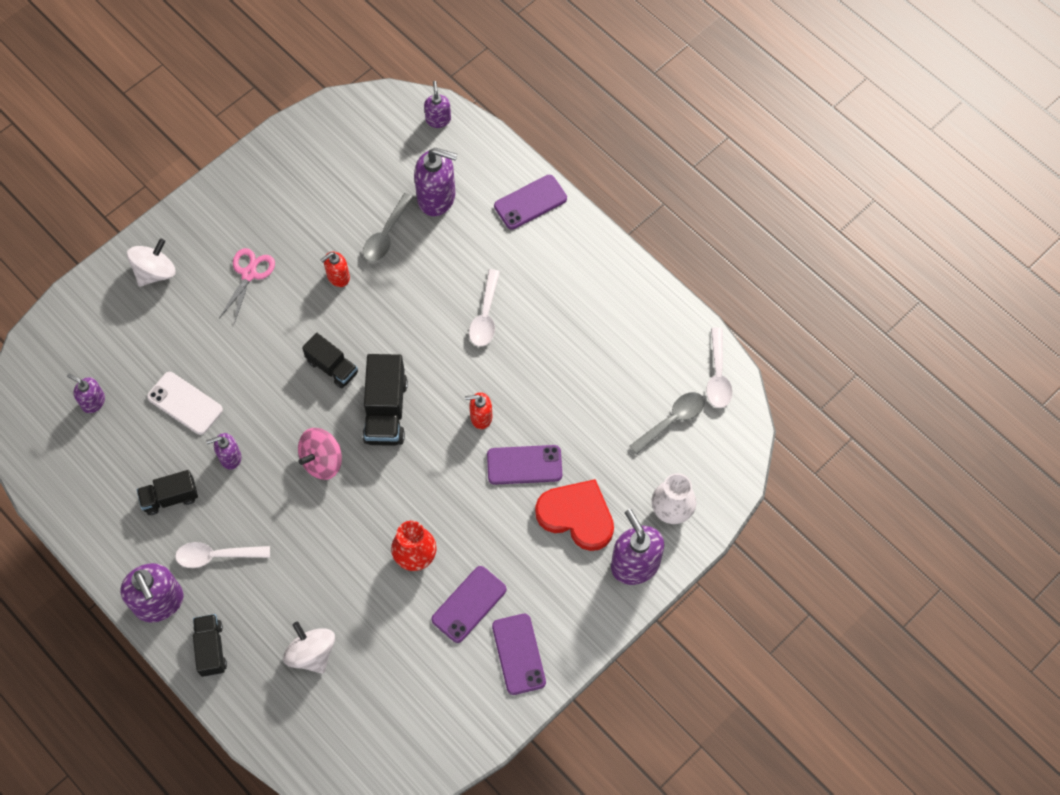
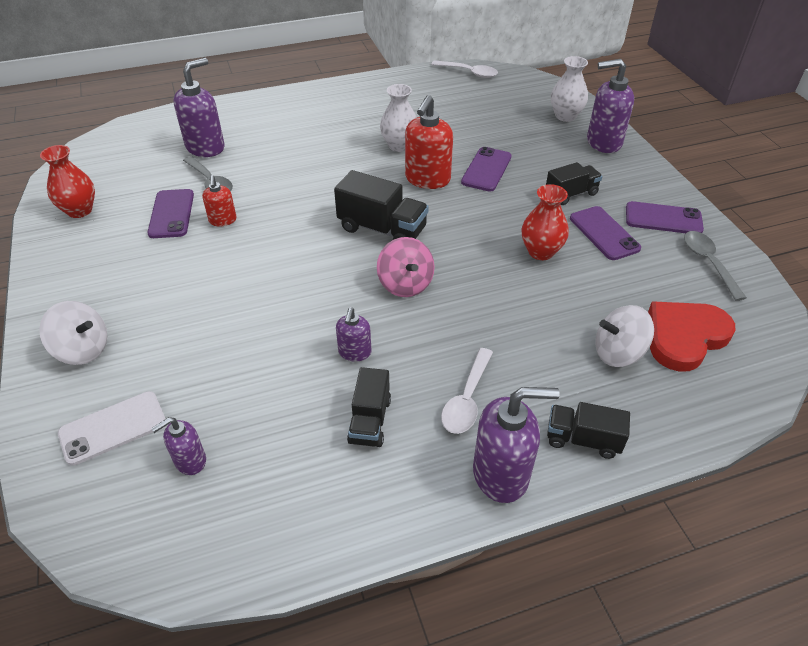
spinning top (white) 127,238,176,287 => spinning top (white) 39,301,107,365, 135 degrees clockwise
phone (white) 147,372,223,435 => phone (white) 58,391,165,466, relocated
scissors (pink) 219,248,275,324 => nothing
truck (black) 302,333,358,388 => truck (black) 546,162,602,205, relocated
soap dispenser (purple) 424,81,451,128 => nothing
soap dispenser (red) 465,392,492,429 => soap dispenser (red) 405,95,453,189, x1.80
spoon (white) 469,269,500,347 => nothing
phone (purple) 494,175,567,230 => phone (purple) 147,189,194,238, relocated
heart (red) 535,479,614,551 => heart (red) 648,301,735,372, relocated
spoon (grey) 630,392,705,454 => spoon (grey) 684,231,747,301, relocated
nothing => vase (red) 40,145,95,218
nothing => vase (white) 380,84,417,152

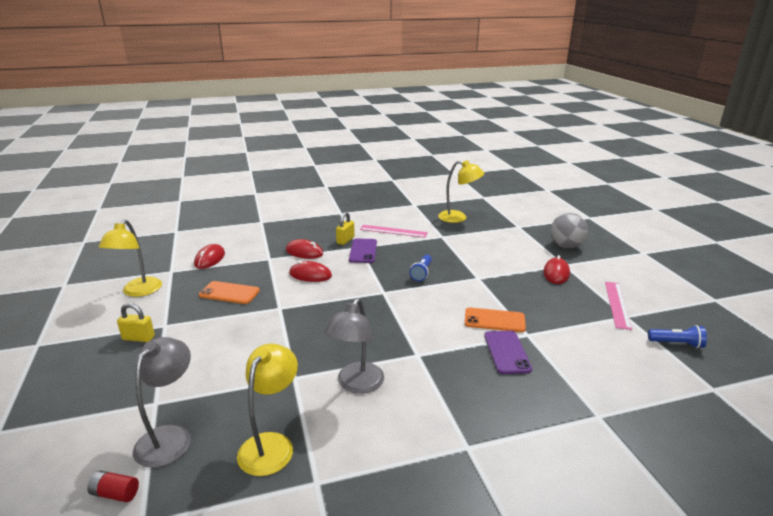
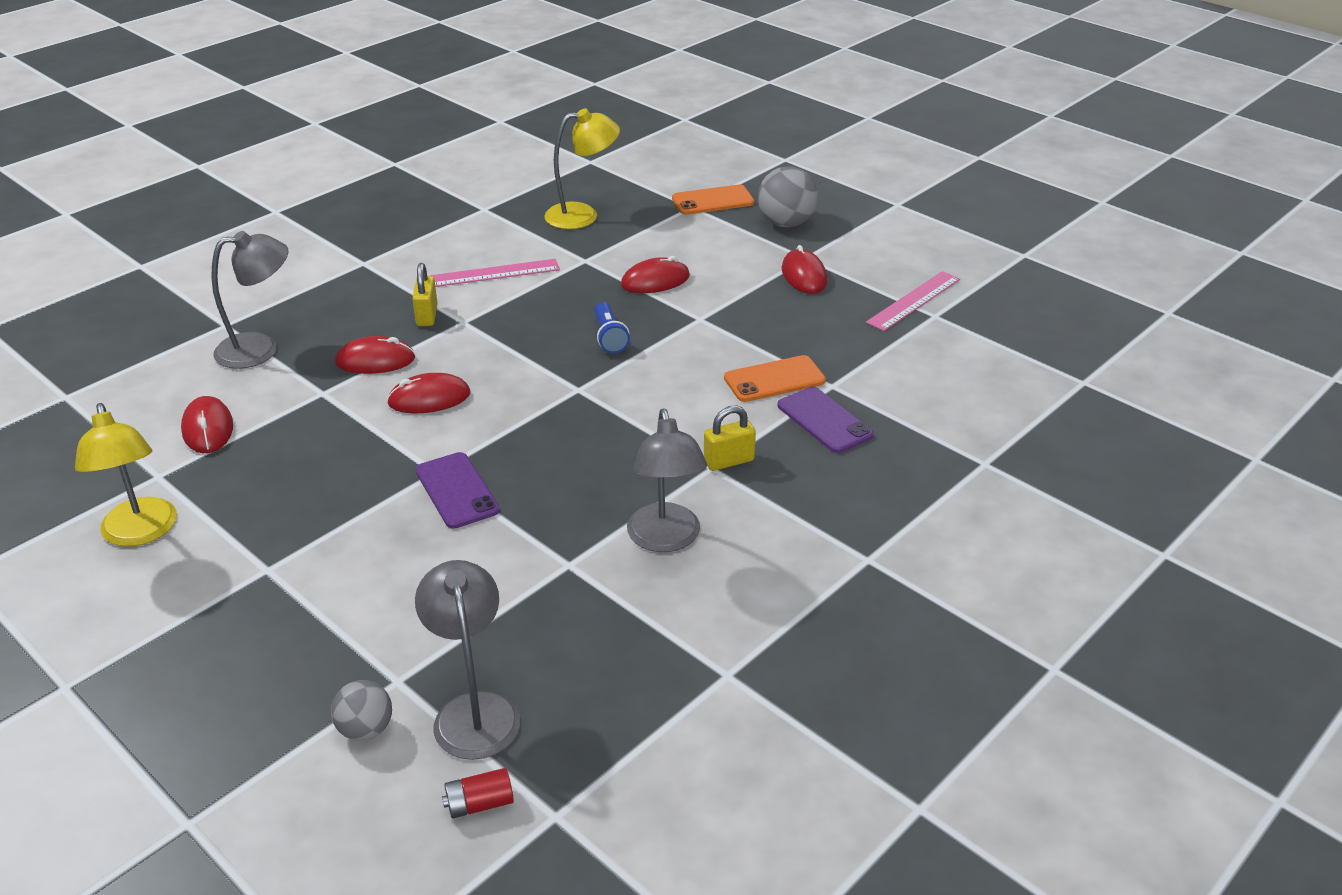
padlock (yellow) 117,303,155,342 => padlock (yellow) 704,406,756,471, relocated
phone (orange) 199,281,260,304 => phone (orange) 672,184,754,215, relocated
lamp (yellow) 237,344,298,476 => nothing
phone (purple) 349,239,377,263 => phone (purple) 416,452,500,529, relocated
ruler (pink) 605,282,632,330 => ruler (pink) 866,271,960,331, 60 degrees clockwise
flashlight (blue) 648,325,707,348 => nothing
nothing => lamp (grey) 211,231,288,369
nothing => ball (grey) 331,680,392,741
nothing => mouse (red) 621,256,690,293

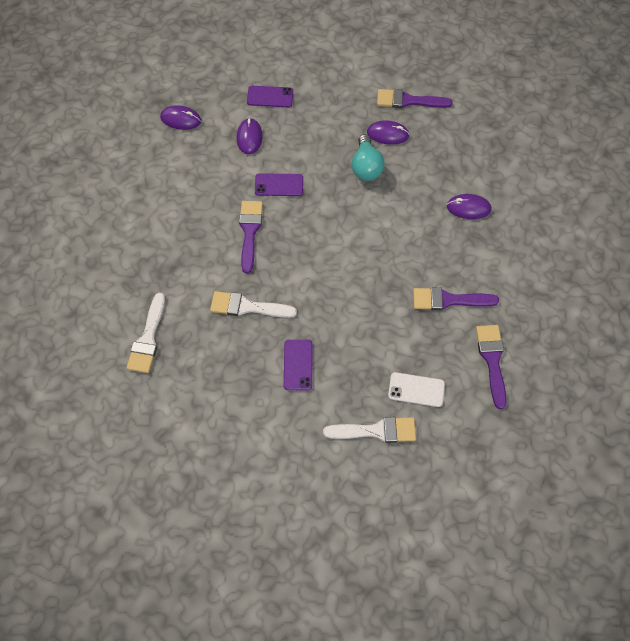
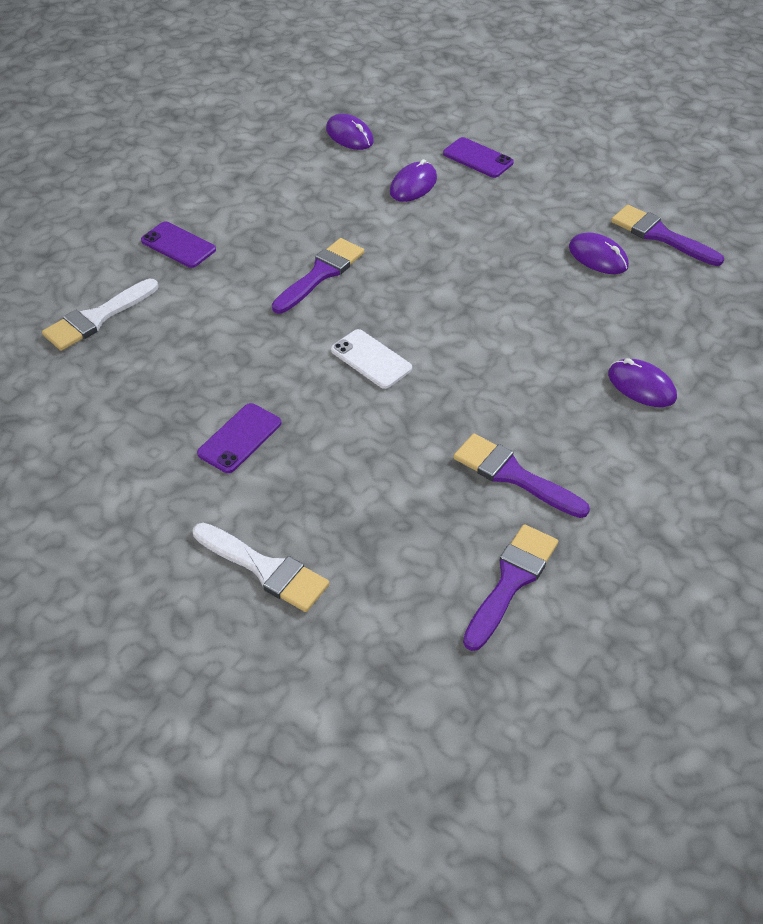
brush (white) 210,291,297,318 => nothing
phone (purple) 255,173,303,196 => phone (purple) 141,221,216,268, relocated
light bulb (turquoise) 351,134,385,181 => nothing
phone (white) 388,372,445,407 => phone (white) 331,329,412,389, relocated

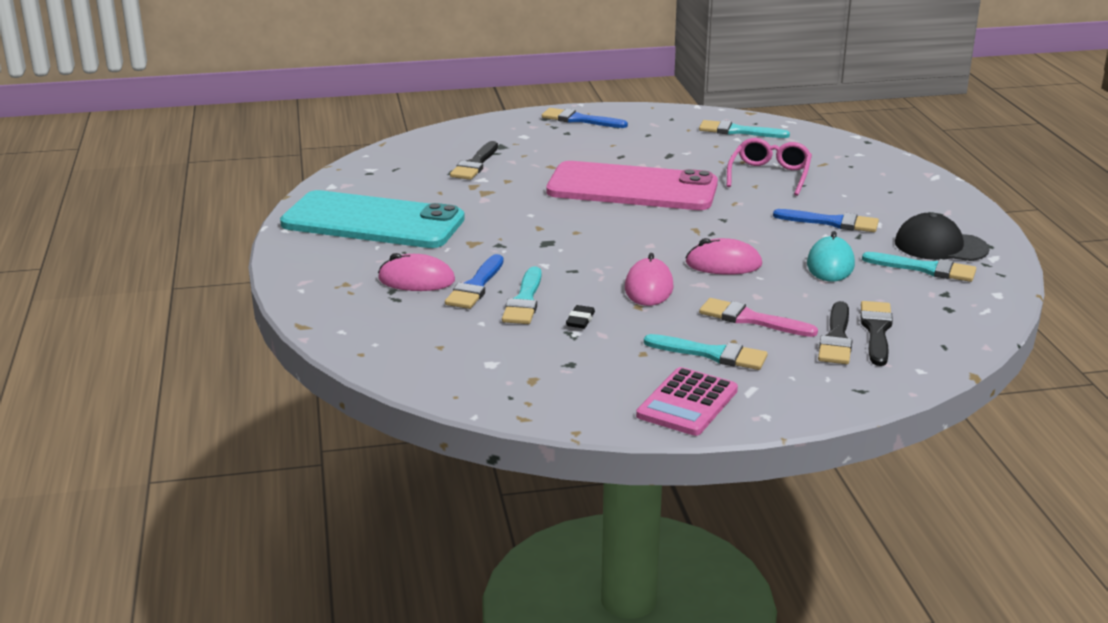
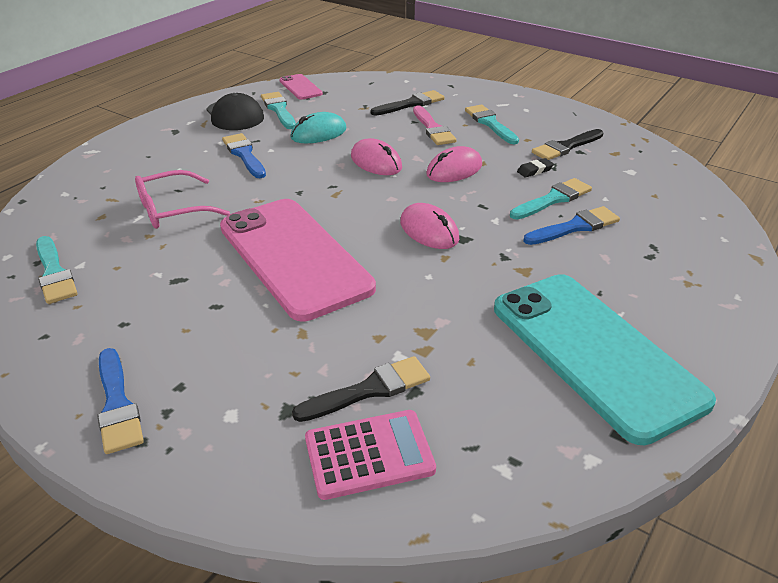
mouse (pink) 378,253,455,291 => mouse (pink) 400,203,459,249, relocated
calculator (pink) 636,367,738,436 => calculator (pink) 305,410,436,500, relocated
brush (black) 861,301,893,366 => brush (black) 532,129,604,160, relocated
nothing => phone (pink) 279,74,323,100

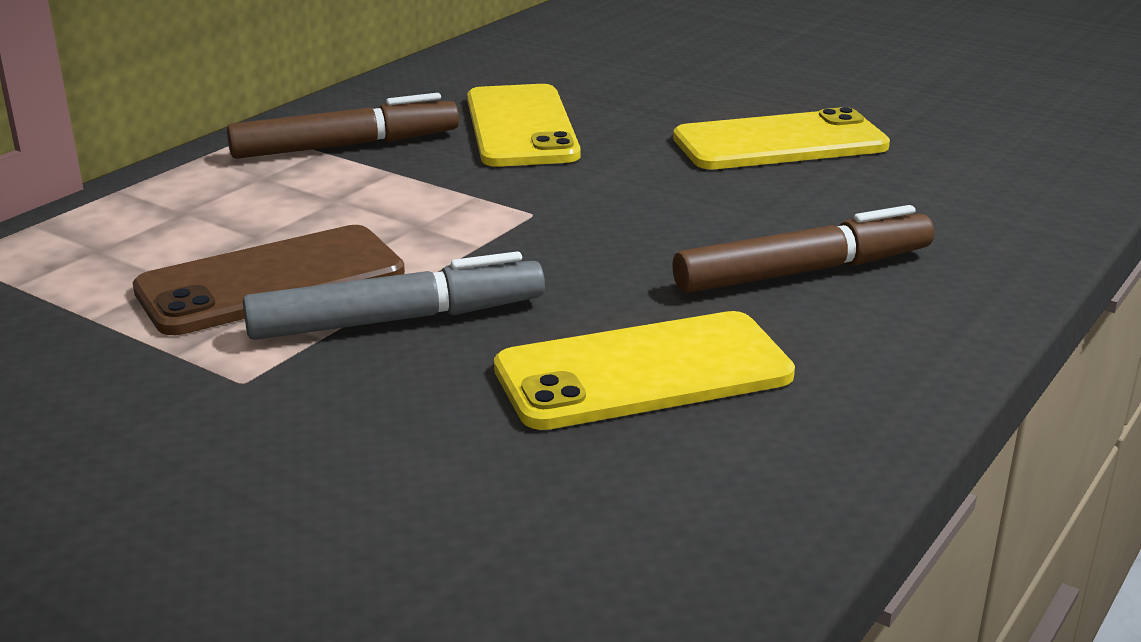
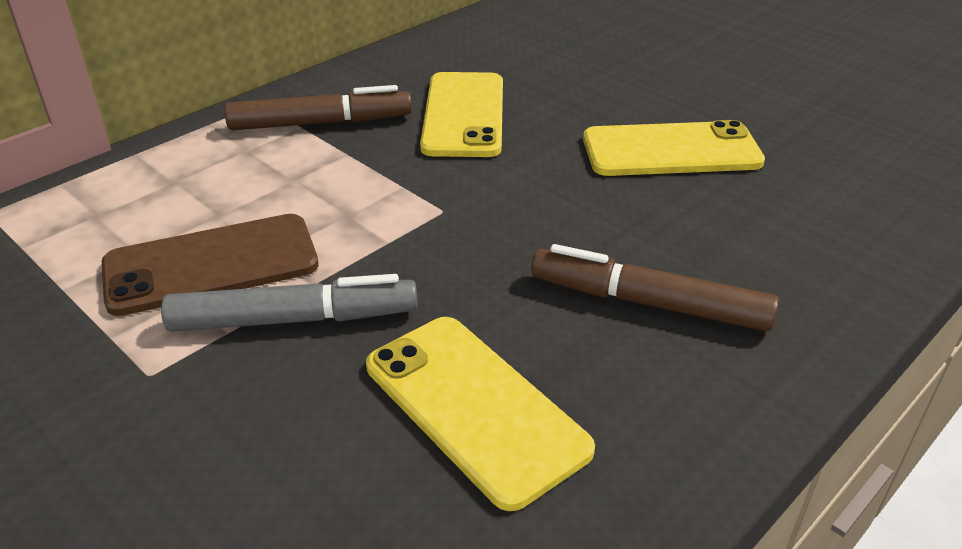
phone (yellow) 494,311,795,430 => phone (yellow) 366,317,595,511, 60 degrees clockwise
marker (brown) 672,205,934,293 => marker (brown) 531,244,779,332, 150 degrees counterclockwise

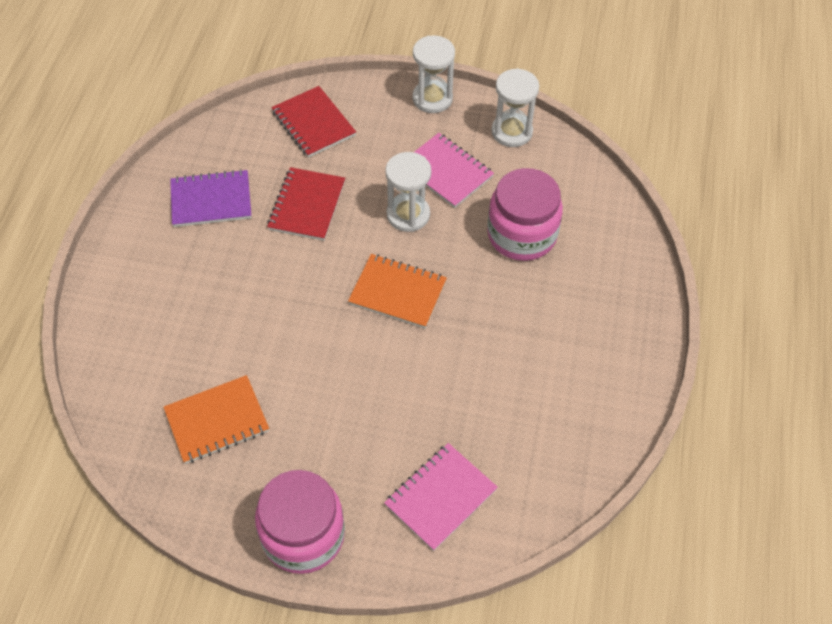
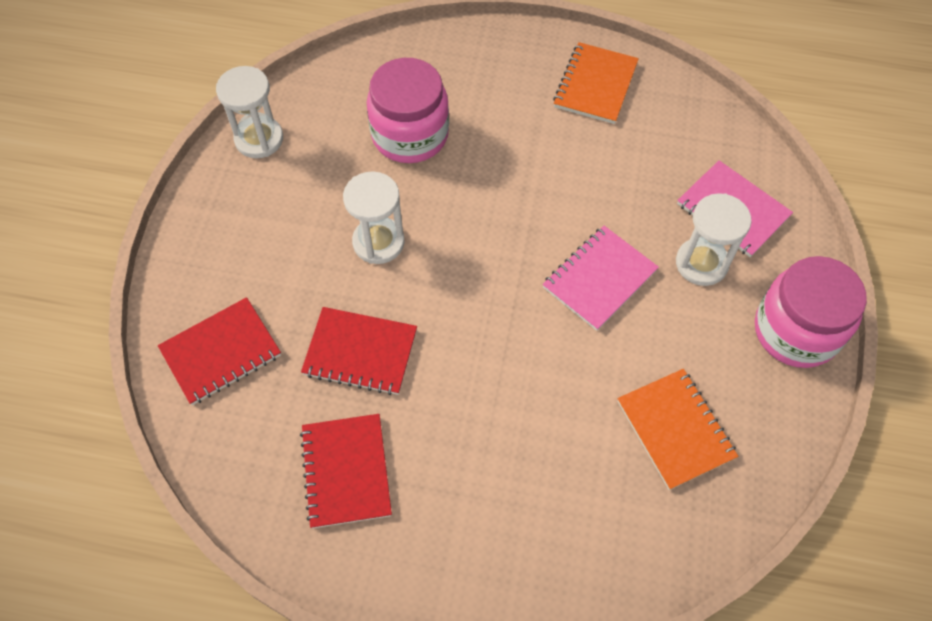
notebook (purple) 170,169,251,227 => notebook (red) 300,414,392,528
notebook (orange) 348,254,447,328 => notebook (orange) 553,42,639,124, relocated
hourglass (white) 412,35,455,113 => hourglass (white) 676,193,751,286, relocated
notebook (pink) 414,133,494,208 => notebook (pink) 543,226,659,331, relocated

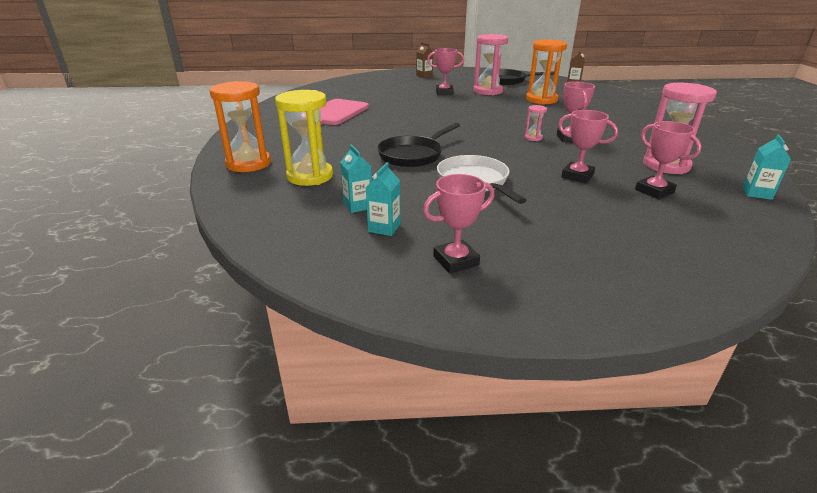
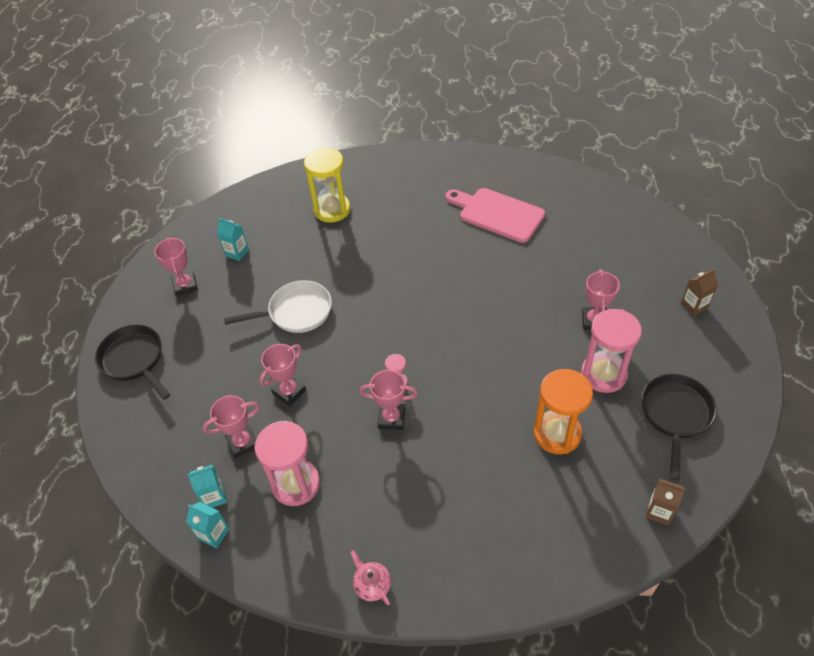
hourglass (orange) 209,81,271,172 => nothing
carton (turquoise) 340,145,372,213 => carton (turquoise) 188,465,227,508, relocated
pan (black) 377,123,460,167 => pan (black) 95,325,171,400, relocated
nothing => teapot (pink) 351,551,391,605

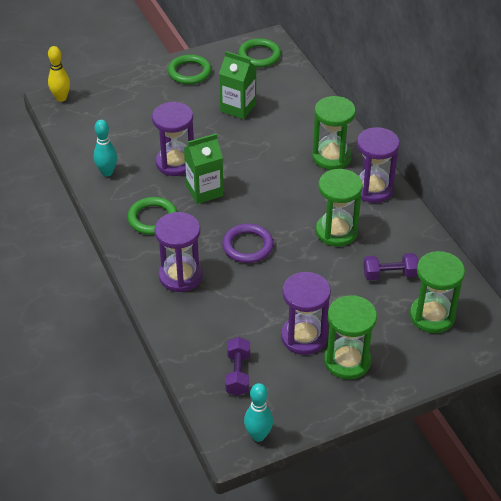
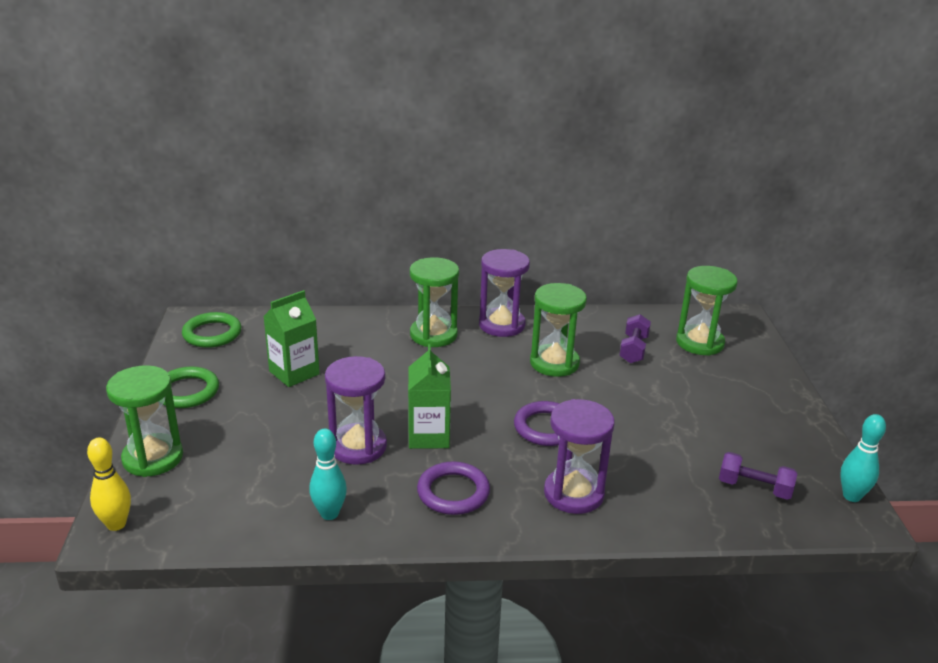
ring (green) 128,197,177,235 => ring (purple) 417,461,490,515
hourglass (purple) 281,272,331,355 => nothing
hourglass (green) 324,295,377,379 => hourglass (green) 106,365,183,477, relocated

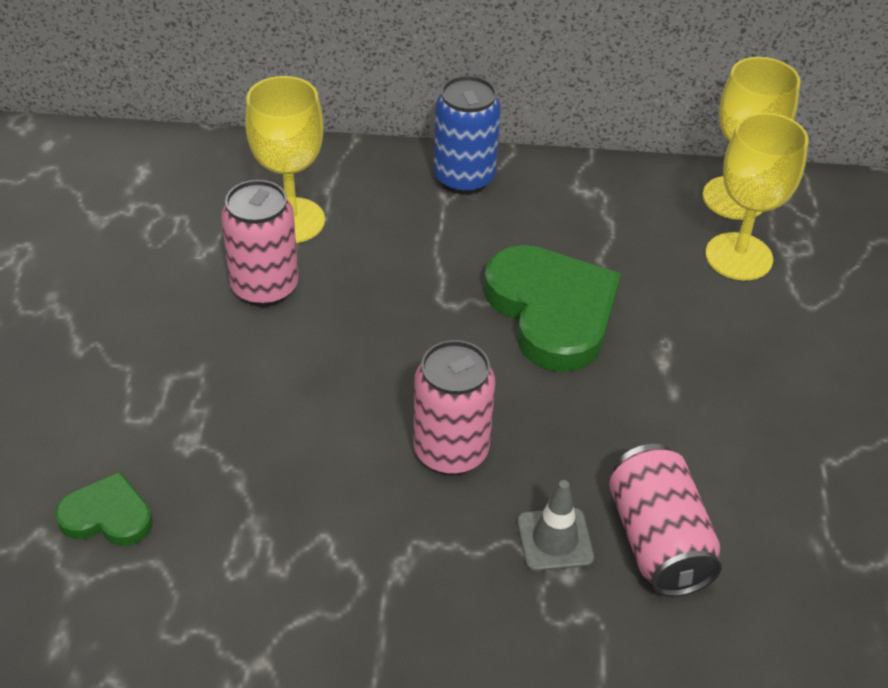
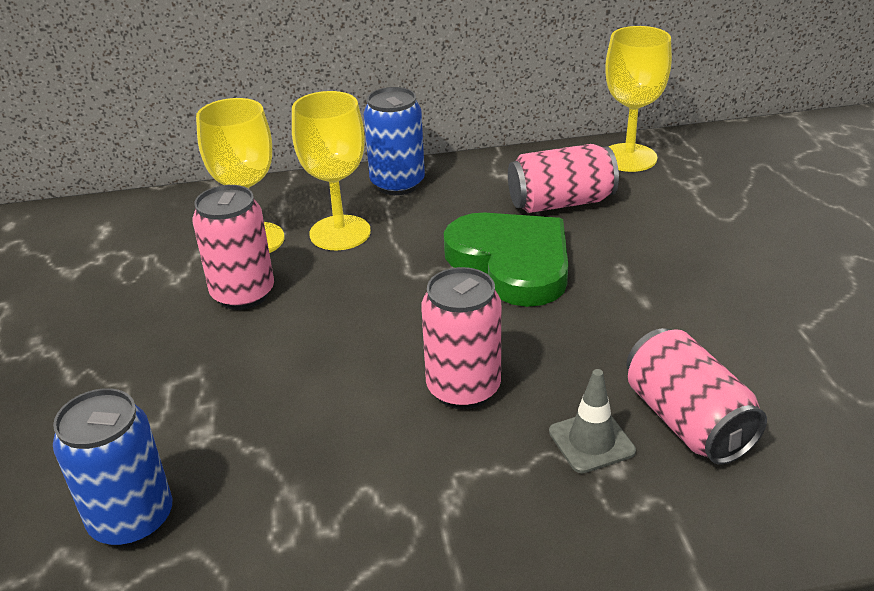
heart (green) 55,472,153,546 => can (blue) 53,388,173,547
goblet (yellow) 705,113,808,280 => goblet (yellow) 292,91,371,250, relocated
nothing => can (pink) 508,144,619,213

